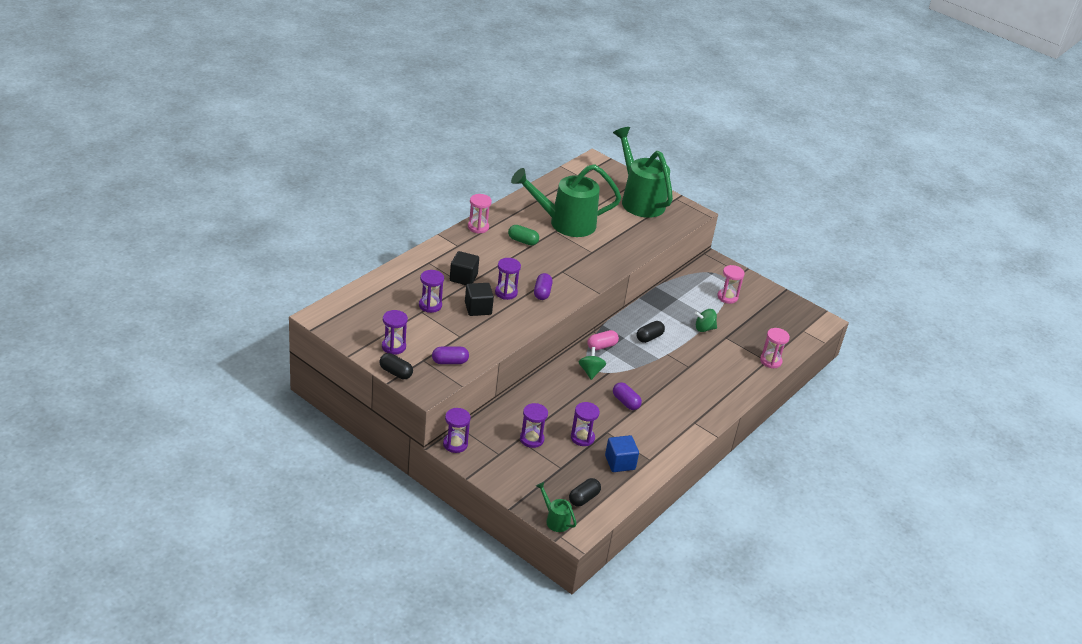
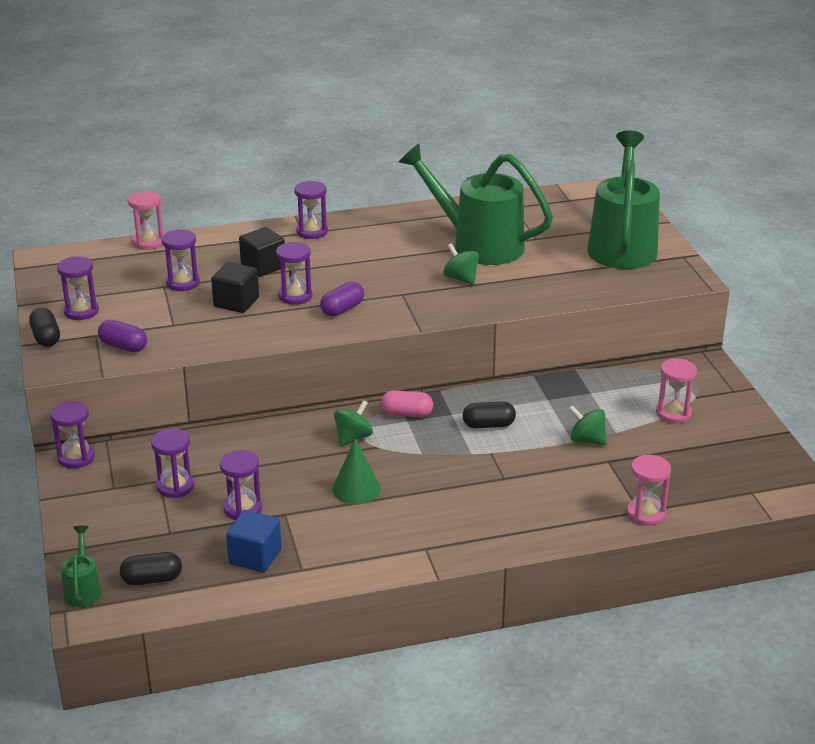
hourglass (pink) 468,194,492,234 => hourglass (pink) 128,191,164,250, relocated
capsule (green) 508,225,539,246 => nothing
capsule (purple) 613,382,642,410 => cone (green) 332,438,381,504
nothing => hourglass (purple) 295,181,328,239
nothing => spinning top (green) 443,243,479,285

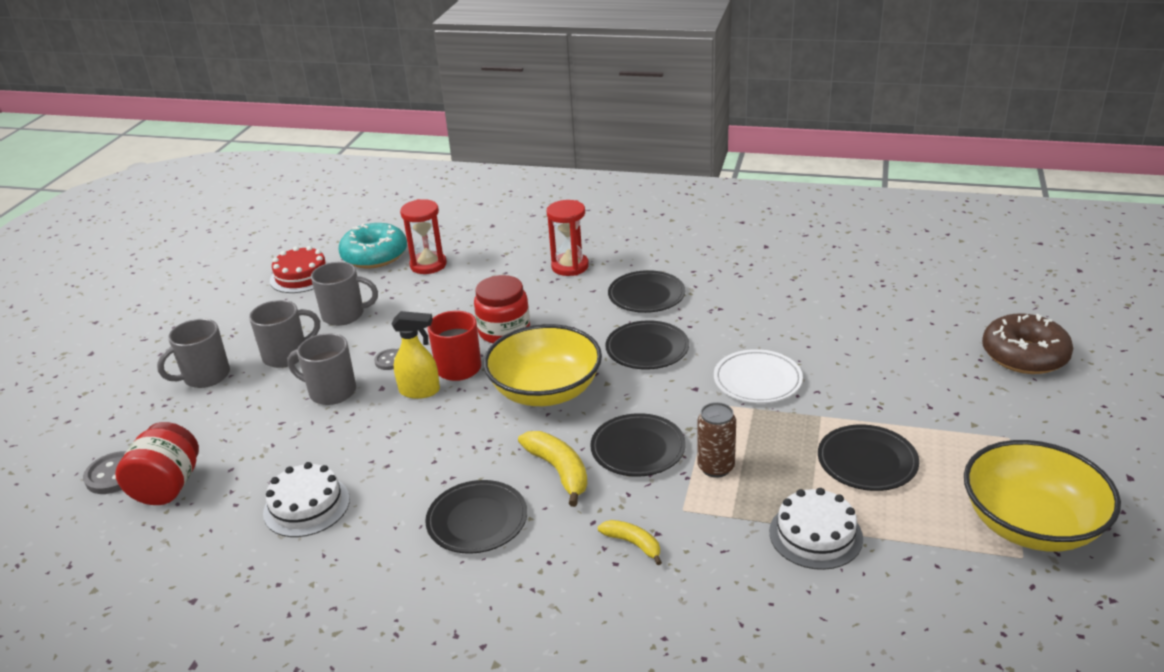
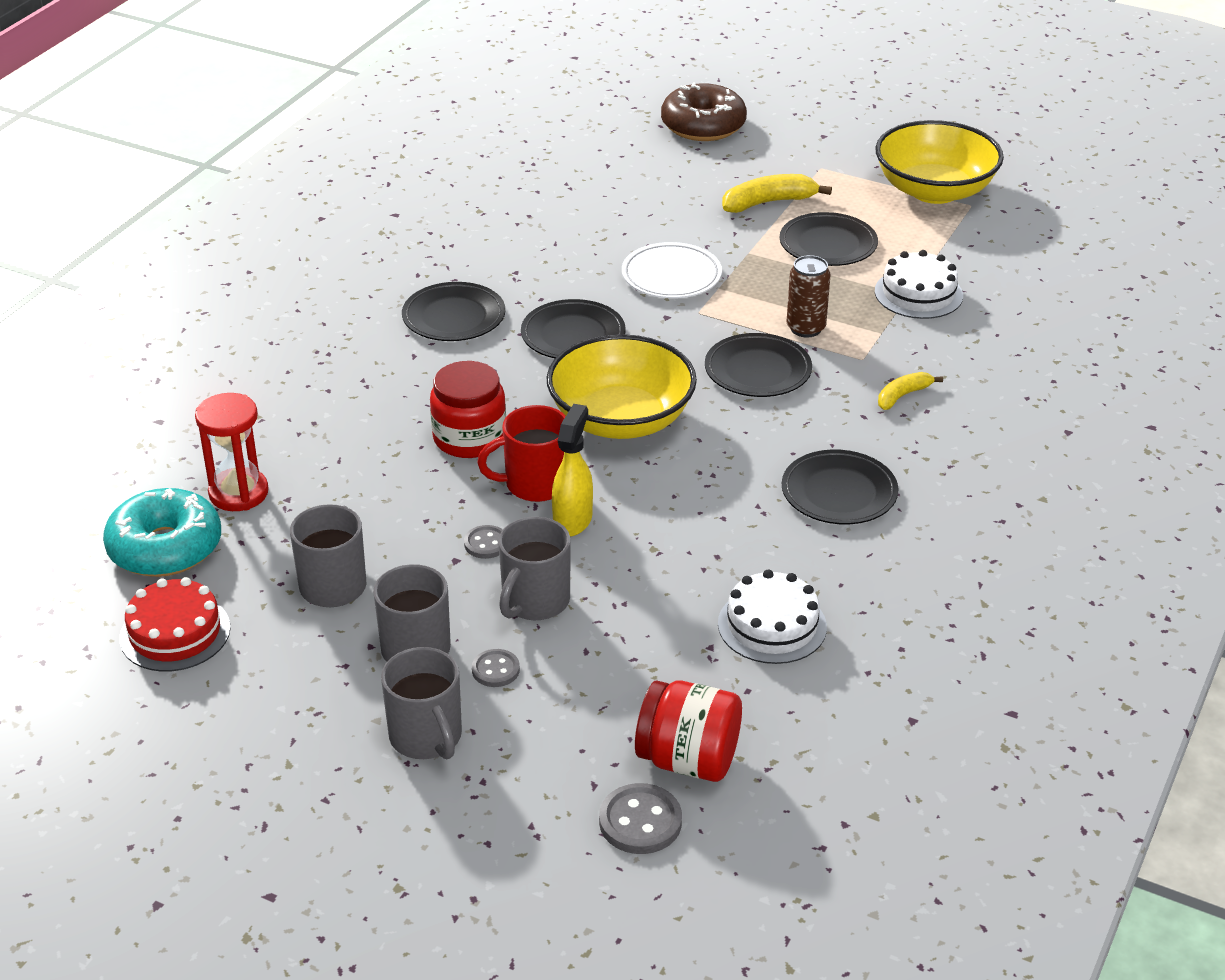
banana (yellow) 518,431,588,507 => banana (yellow) 722,174,832,213, relocated
hourglass (red) 547,200,589,276 => nothing
nothing => button (grey) 472,649,520,687

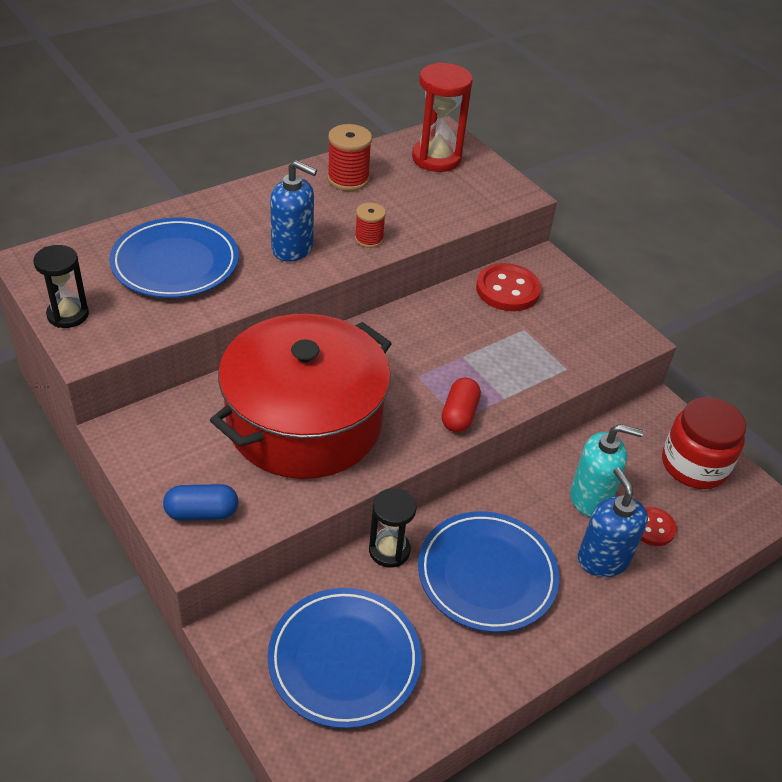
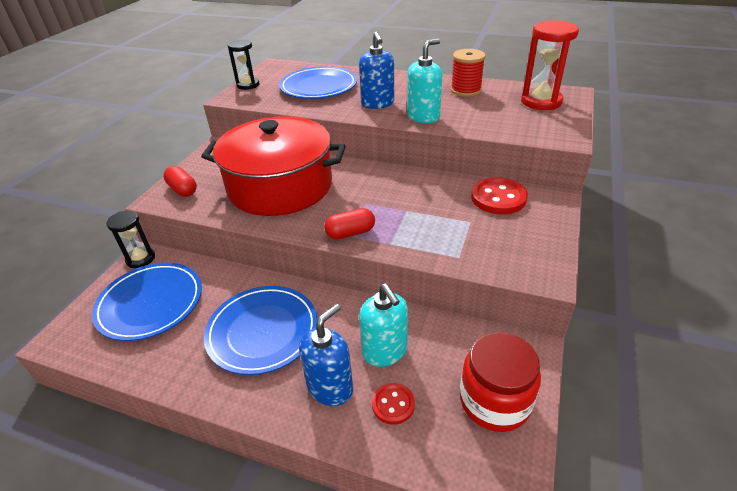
capsule (blue) 163,484,238,521 => capsule (red) 163,166,197,197
spool (red) 355,203,386,248 => soap dispenser (turquoise) 407,39,442,123
hourglass (black) 369,488,417,568 => hourglass (black) 107,211,155,268, relocated

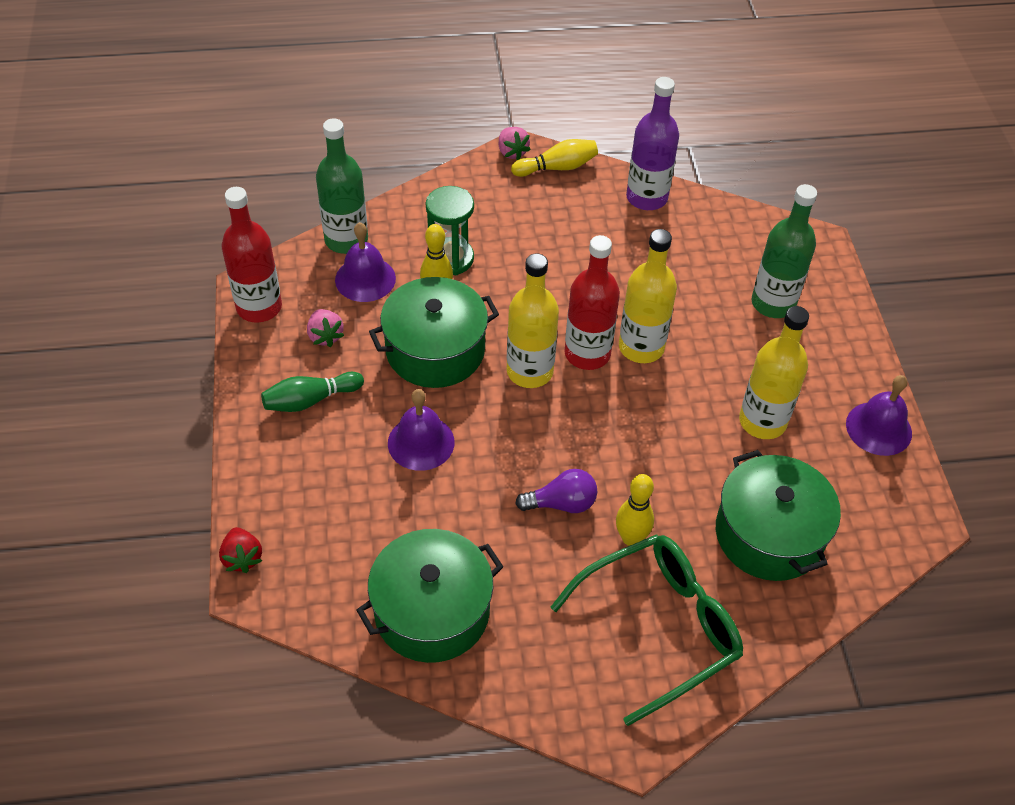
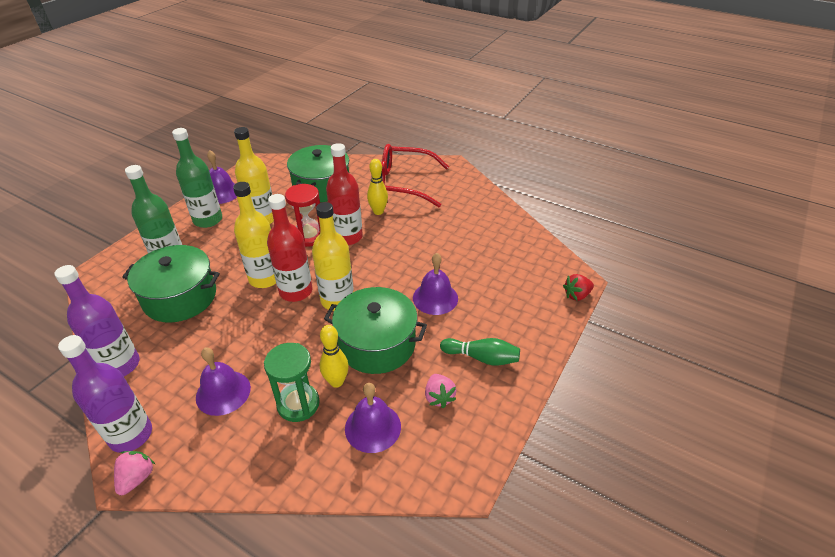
strawberry (red) 219,527,262,573 => strawberry (red) 563,274,594,301, 135 degrees counterclockwise
bottle (red) 222,187,282,323 => bottle (red) 326,143,363,245, relocated
strawberry (pink) 307,309,344,347 => strawberry (pink) 425,374,457,408, 150 degrees clockwise
bottle (green) 316,118,368,254 => bottle (green) 172,128,222,228, relocated
pot (green) 356,529,503,663 => pot (green) 122,245,220,323, relocated
bowling pin (yellow) 511,139,598,177 => bottle (purple) 58,335,152,453
light bulb (purple) 515,469,597,513 => nothing
glasses (green) 550,535,743,726 => glasses (red) 381,144,449,207
nothing => bell (purple) 196,347,251,416
nothing => hourglass (red) 285,184,320,247

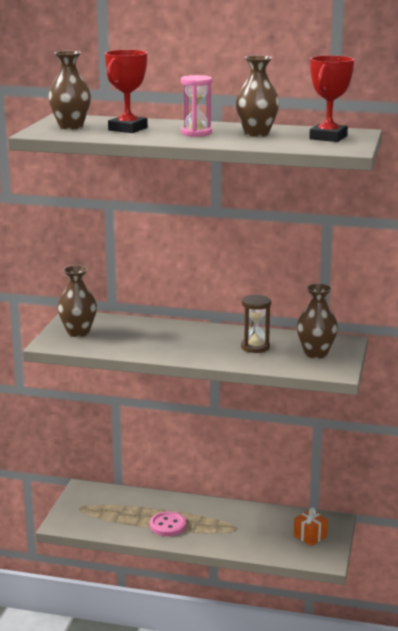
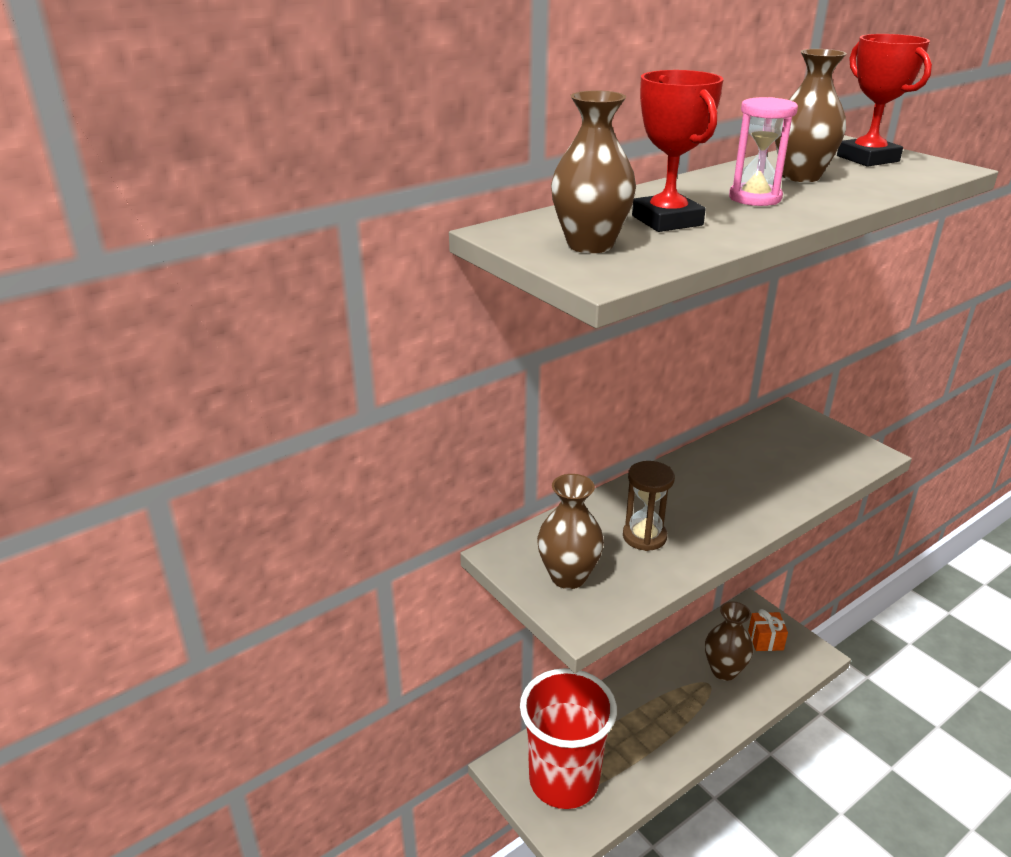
button (pink) 150,511,186,536 => nothing
hourglass (brown) 241,294,271,353 => hourglass (brown) 623,461,675,551, relocated
vase (brown) 297,283,338,359 => vase (brown) 705,601,753,681, relocated
nothing => cup (red) 520,668,617,809

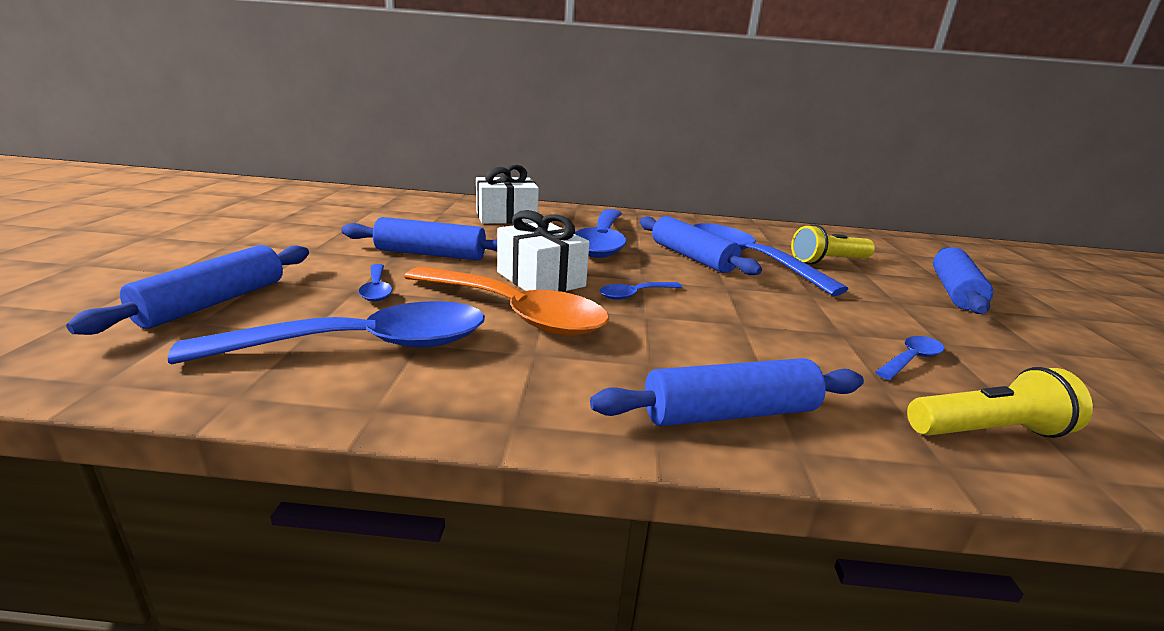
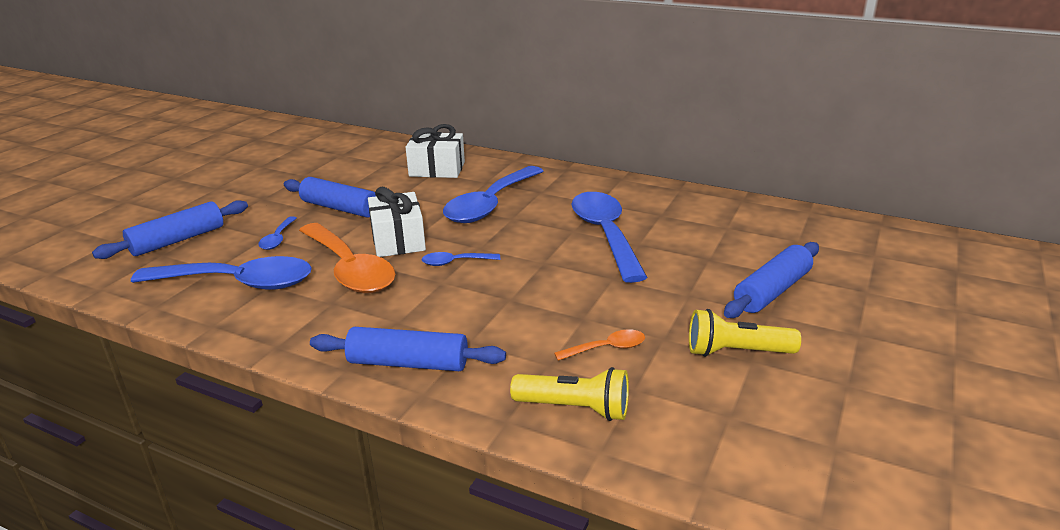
rolling pin (blue) 640,216,762,275 => nothing
flashlight (yellow) 791,225,875,264 => flashlight (yellow) 689,309,801,357, relocated
spoon (blue) 875,336,944,380 => spoon (orange) 554,329,645,361

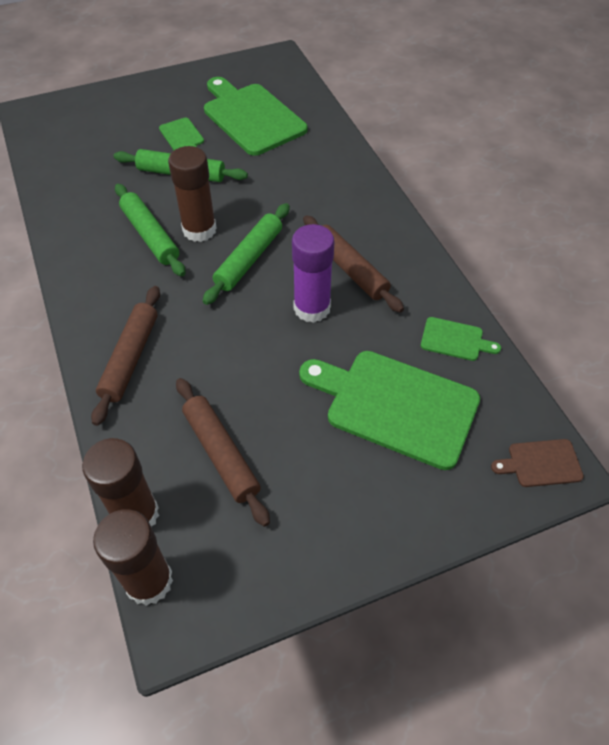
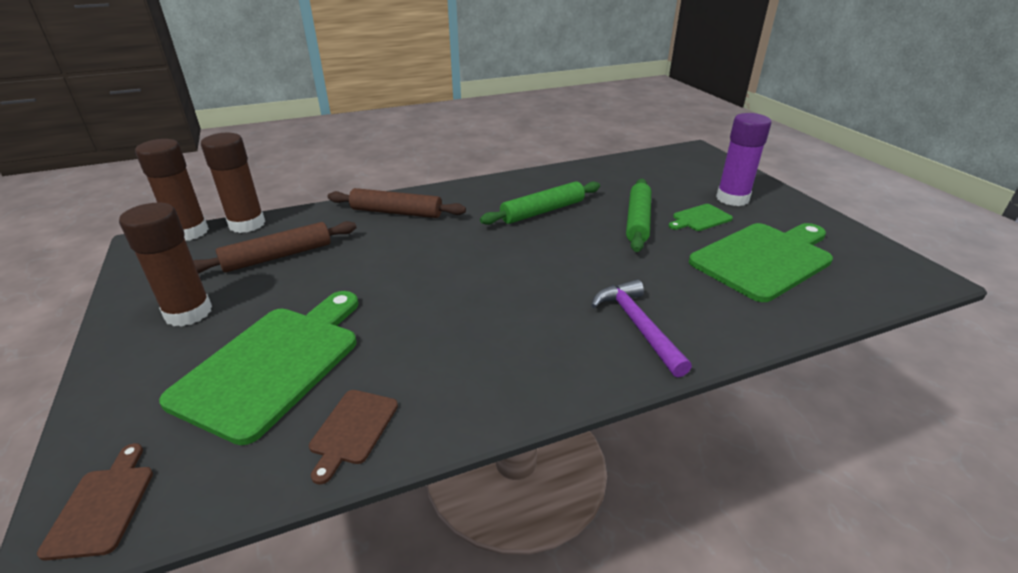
glue stick (brown) 168,146,217,242 => glue stick (brown) 119,202,212,327, relocated
rolling pin (green) 203,203,290,305 => nothing
glue stick (purple) 292,224,335,323 => glue stick (purple) 716,113,772,206, relocated
rolling pin (brown) 303,215,404,313 => nothing
cutting board (green) 421,317,501,361 => cutting board (brown) 309,390,398,485
nothing => hammer (purple) 591,279,692,378

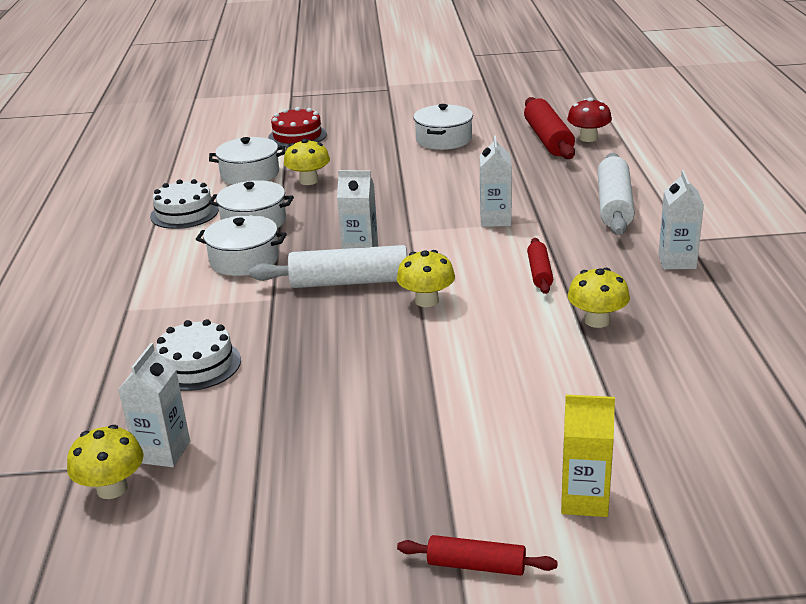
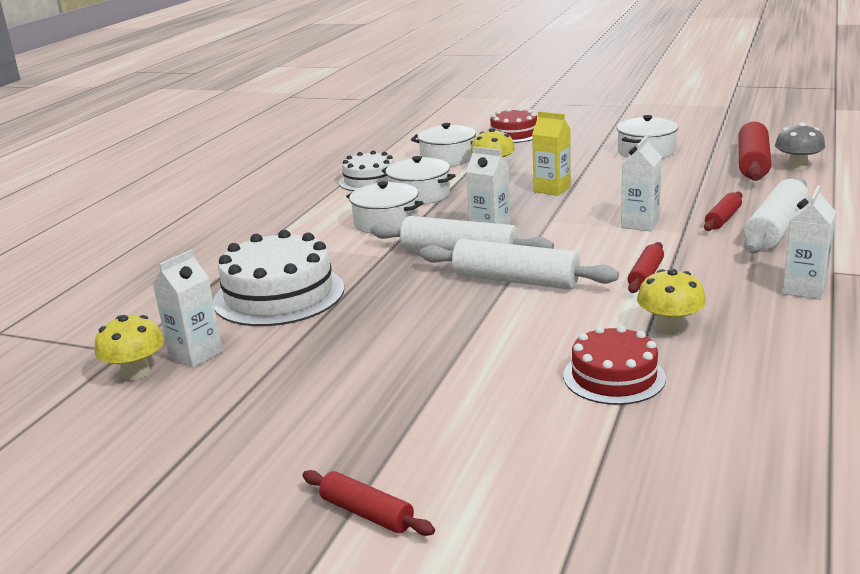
cake (white) 156,319,241,391 => cake (white) 213,230,344,326, x1.61
mushroom (yellow) 397,250,455,307 => rolling pin (white) 419,239,619,290
carton (yellow) 561,395,615,517 => carton (yellow) 532,111,571,196, relocated
mushroom (red) 567,97,612,142 => mushroom (grey) 775,122,825,170
nothing => cake (red) 563,325,666,405
nothing => rolling pin (red) 704,192,742,231

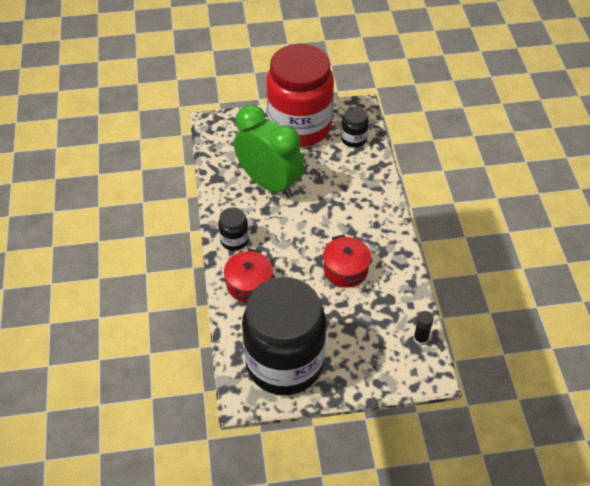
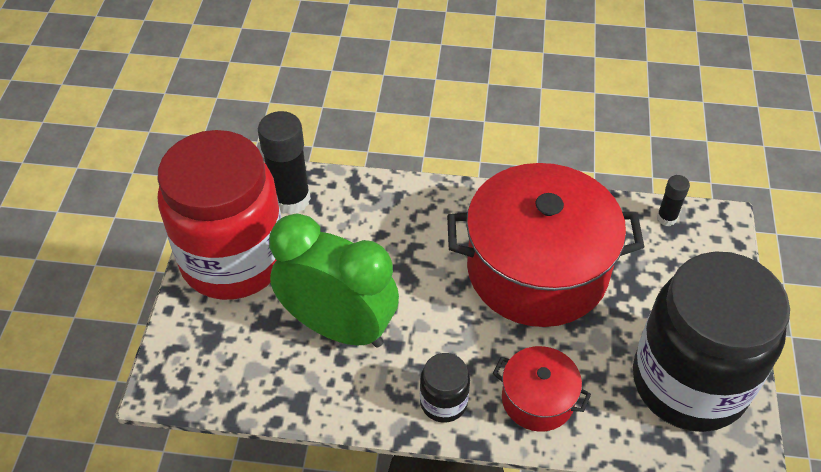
clock (green) 234,105,304,198 => clock (green) 269,213,399,348, 60 degrees clockwise
pot (red) 323,235,371,288 => pot (red) 447,163,644,327, x2.14
jar (black) 341,107,369,148 => glue stick (black) 258,111,311,215

